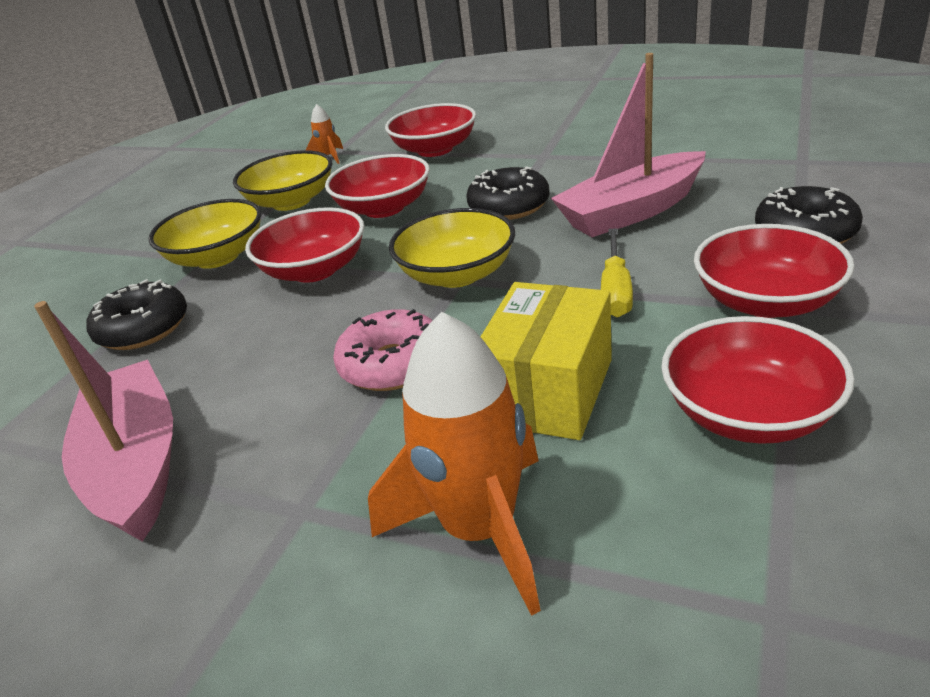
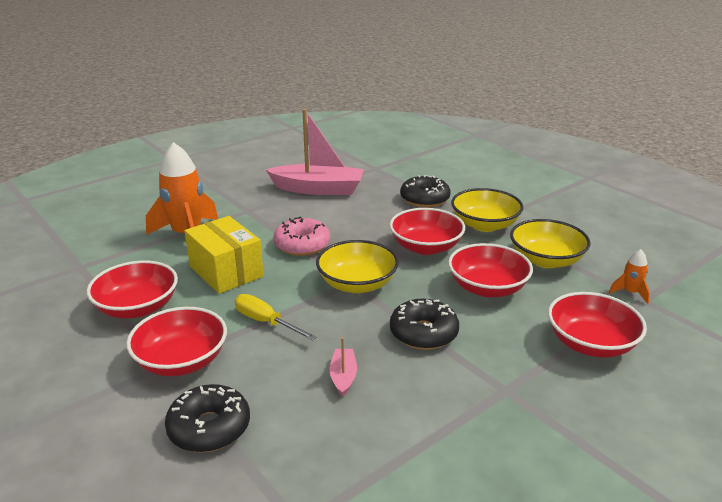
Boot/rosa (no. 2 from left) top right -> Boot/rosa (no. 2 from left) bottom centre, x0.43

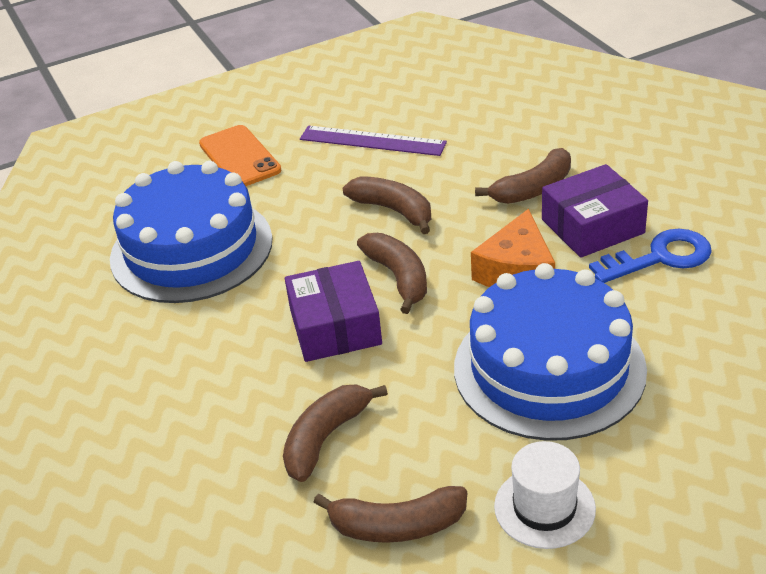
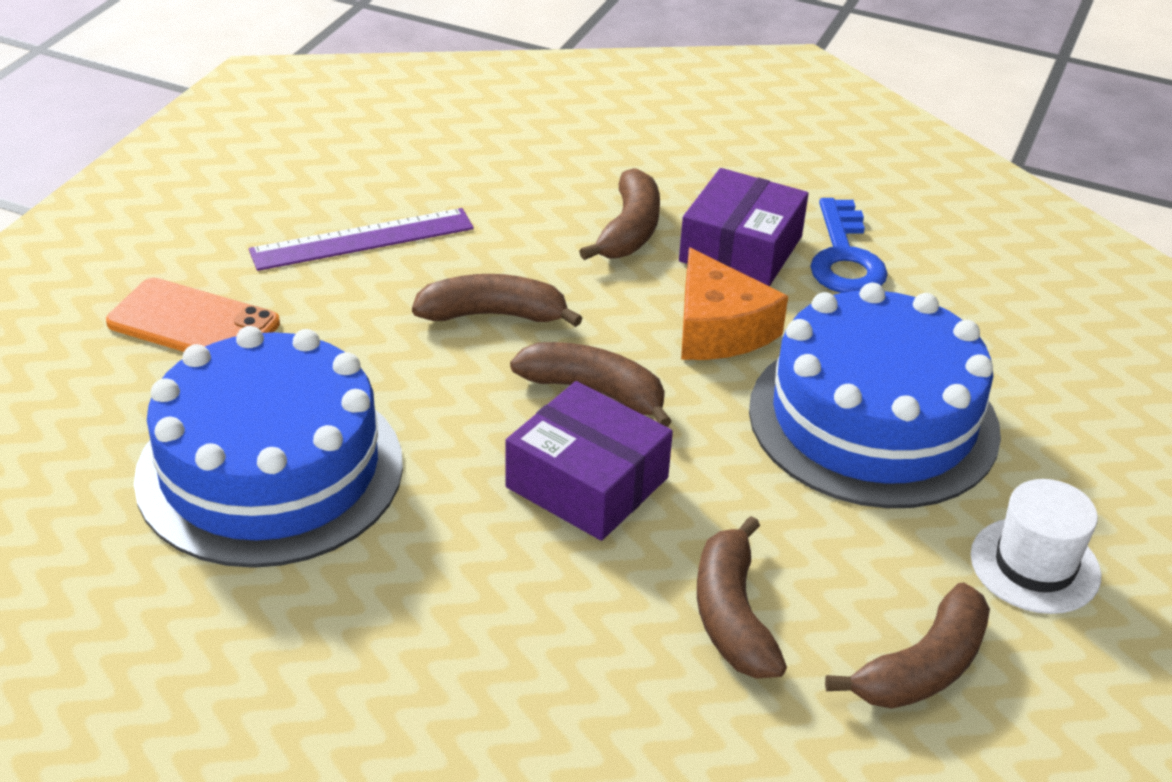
Schlüssel/blau middle right -> Schlüssel/blau top right, 150 degrees clockwise

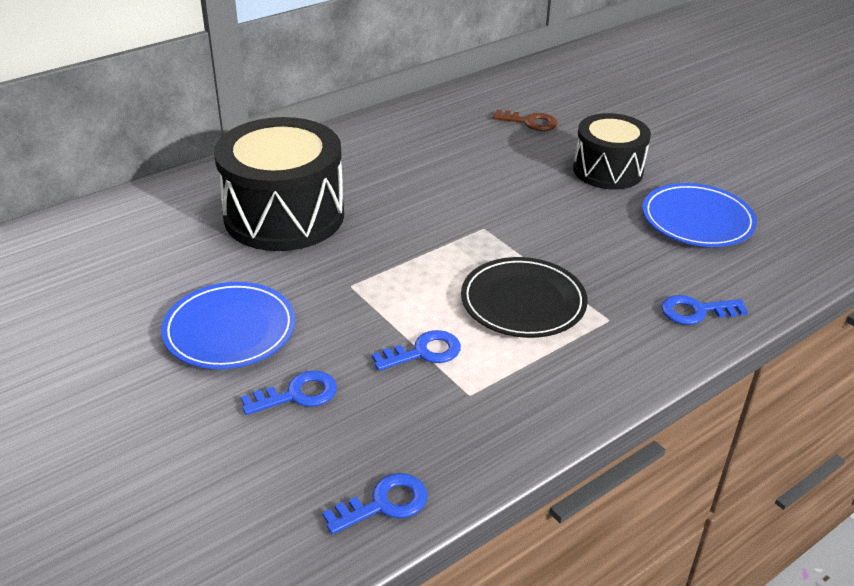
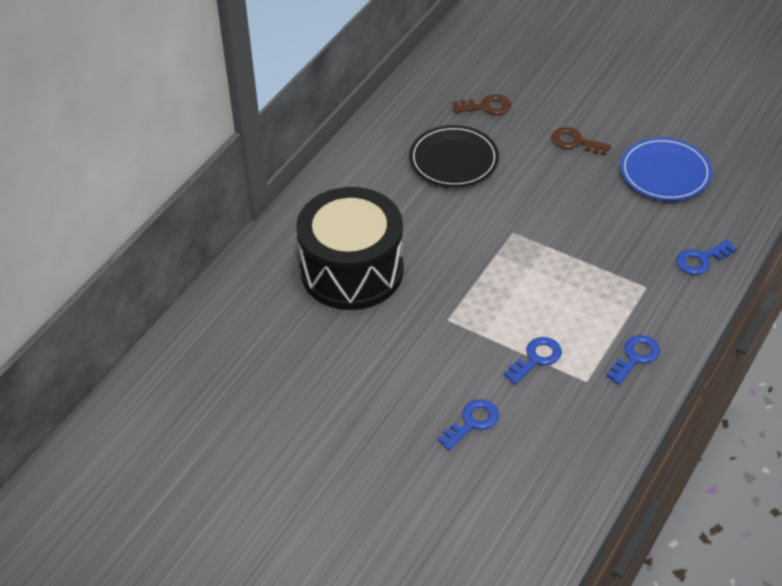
Trommel/schwarz (no. 2 from left) top right -> Schlüssel/braun (no. 2 from left) top right
Teller/schwarz centre -> Teller/schwarz top centre, relocated
Teller/blau (no. 1 from left) middle left -> none
Schlüssel/blau (no. 2 from left in the first image) bottom centre -> Schlüssel/blau (no. 3 from left) middle right, relocated

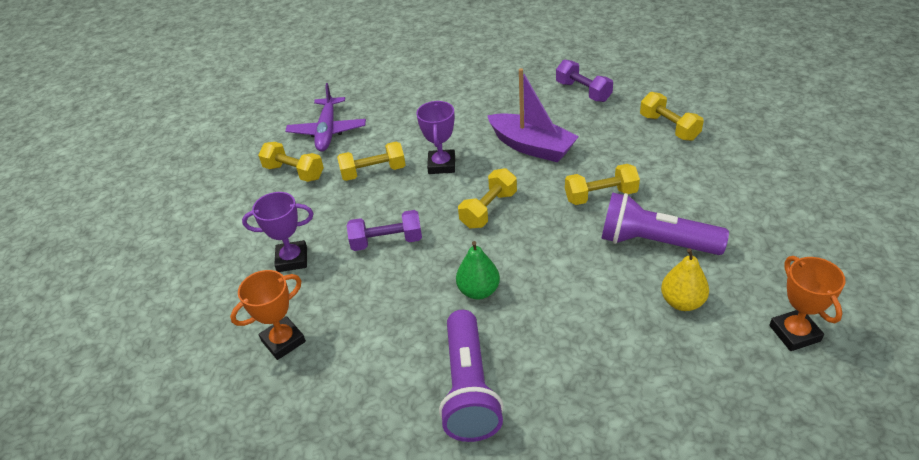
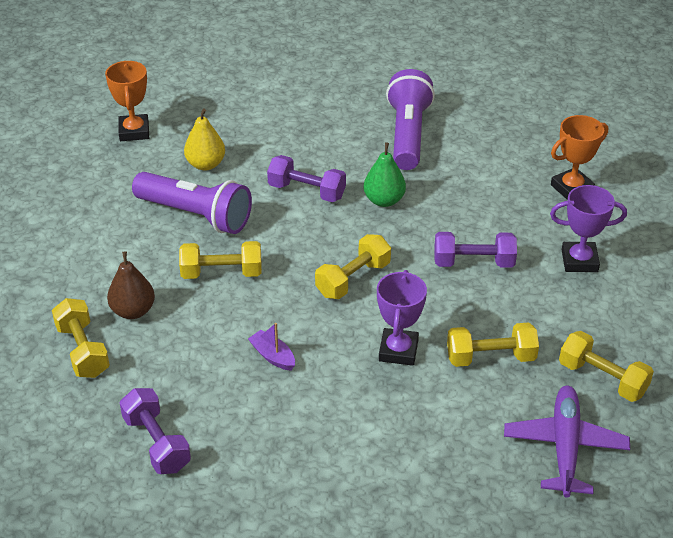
Boot/lila top centre -> Boot/lila centre, x0.45
none -> Hantel/lila (no. 2 from left) top centre
none -> Birne/braun middle left

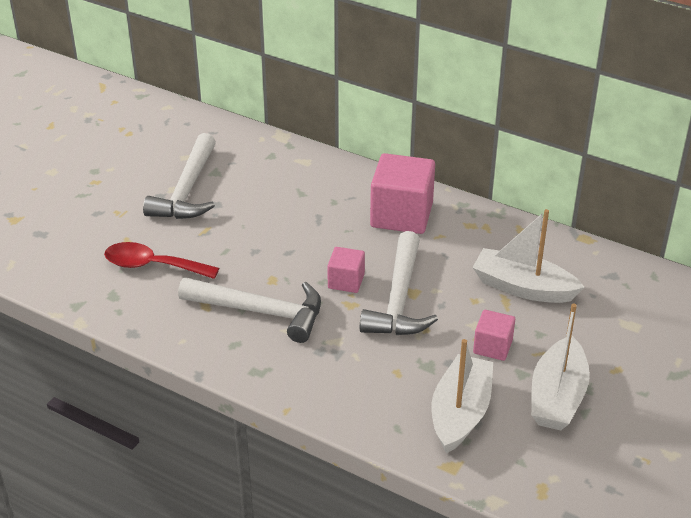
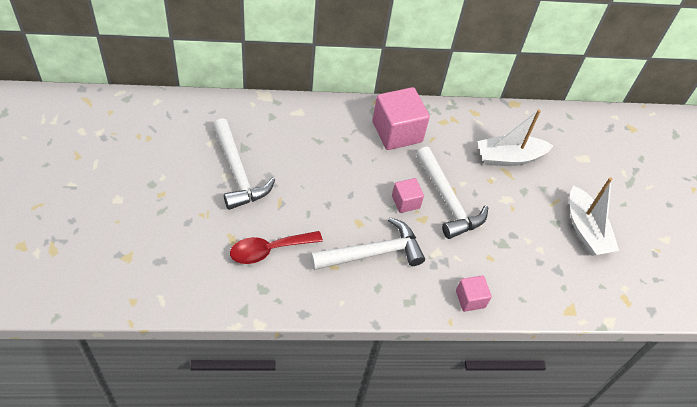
Kubus/rosa (no. 3 from left) middle right -> Kubus/rosa (no. 3 from left) bottom right, relocated
Boot/weiß (no. 1 from left) bottom right -> none

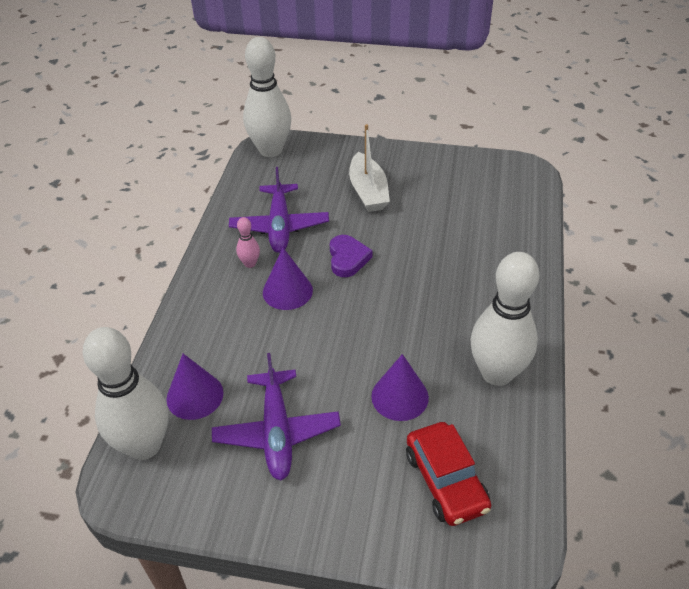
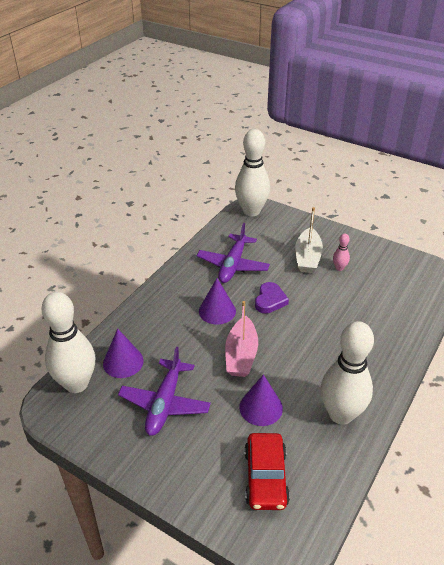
Bowlingkegel/rosa centre -> Bowlingkegel/rosa middle right, relocated
none -> Boot/rosa centre

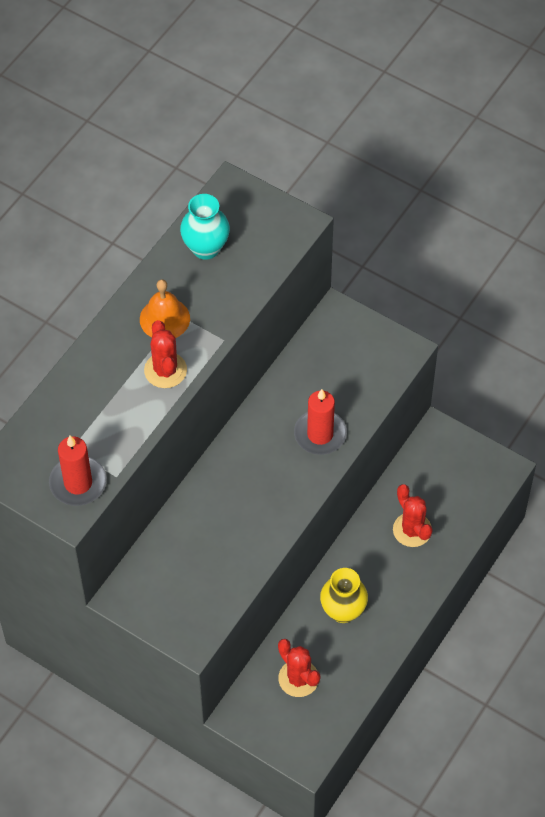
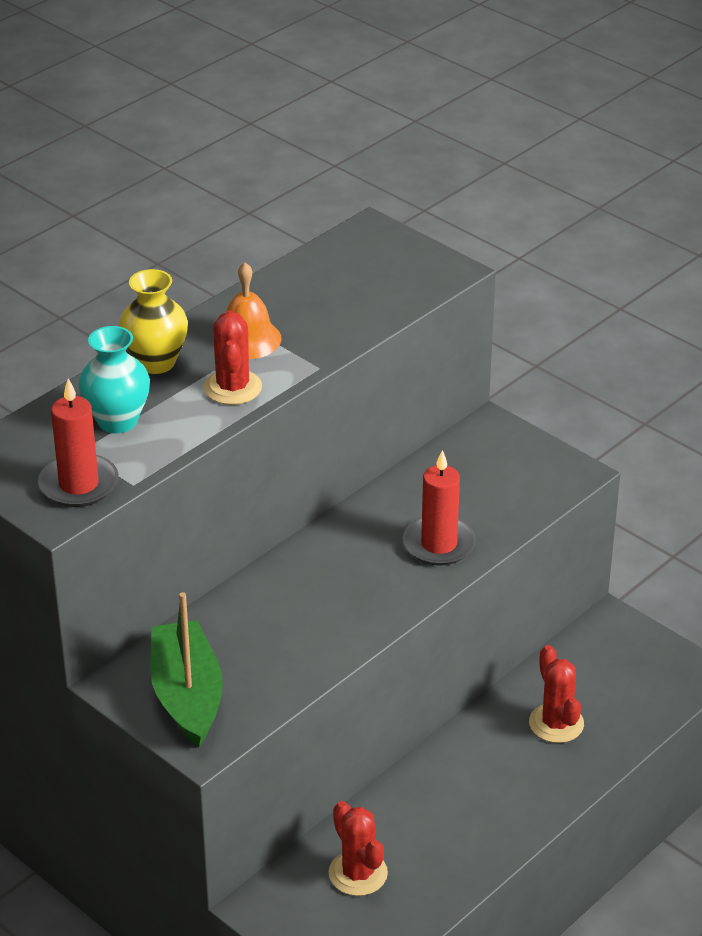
Vase/türkis top centre -> Vase/türkis middle left, relocated
Vase/gelb bottom centre -> Vase/gelb middle left, relocated
none -> Boot/grün bottom left

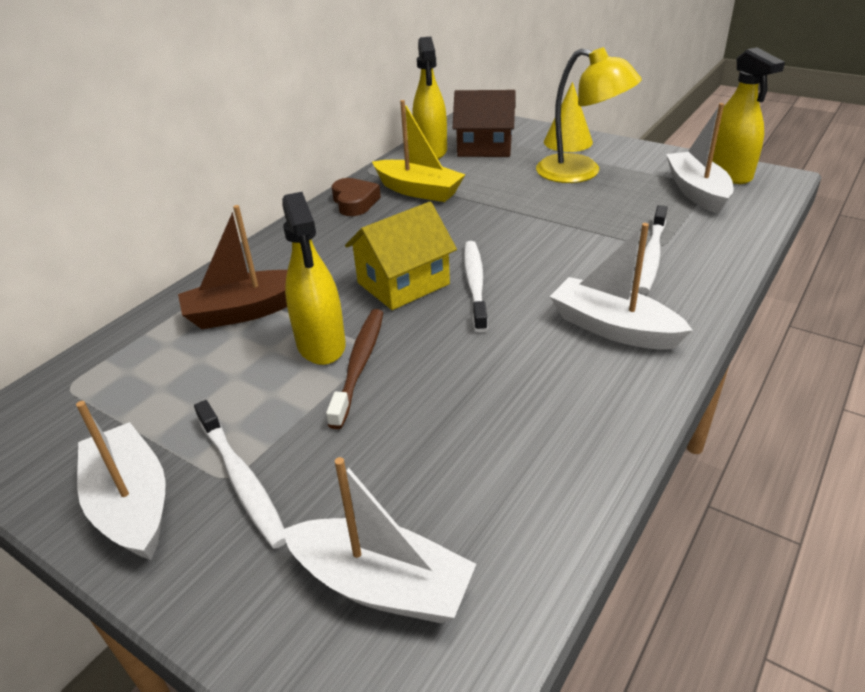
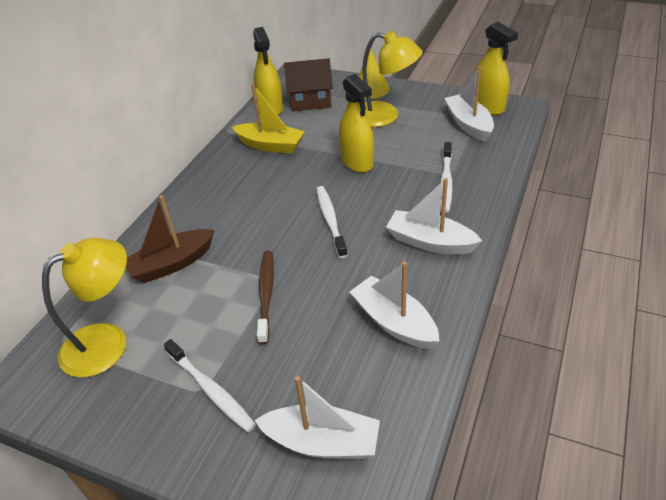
Herz/braun top centre -> none
Sprühflasche/gelb (no. 1 from left in the first image) centre -> Sprühflasche/gelb (no. 2 from left) top centre, relocated
Haus/gelb centre -> none
Boot/weiß (no. 1 from left in the first image) bottom left -> Boot/weiß (no. 2 from left) centre, relocated
none -> Lampe/gelb (no. 1 from left) middle left

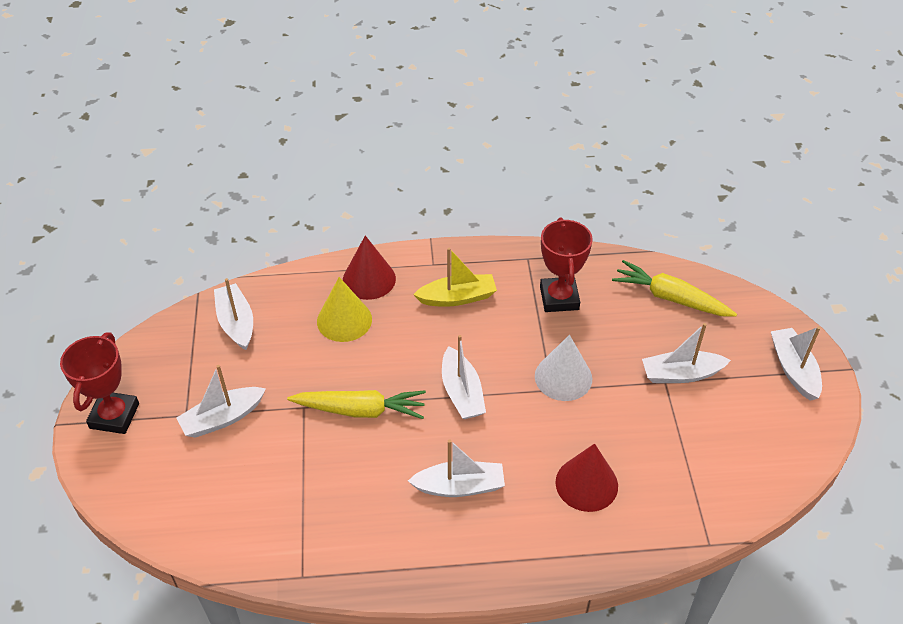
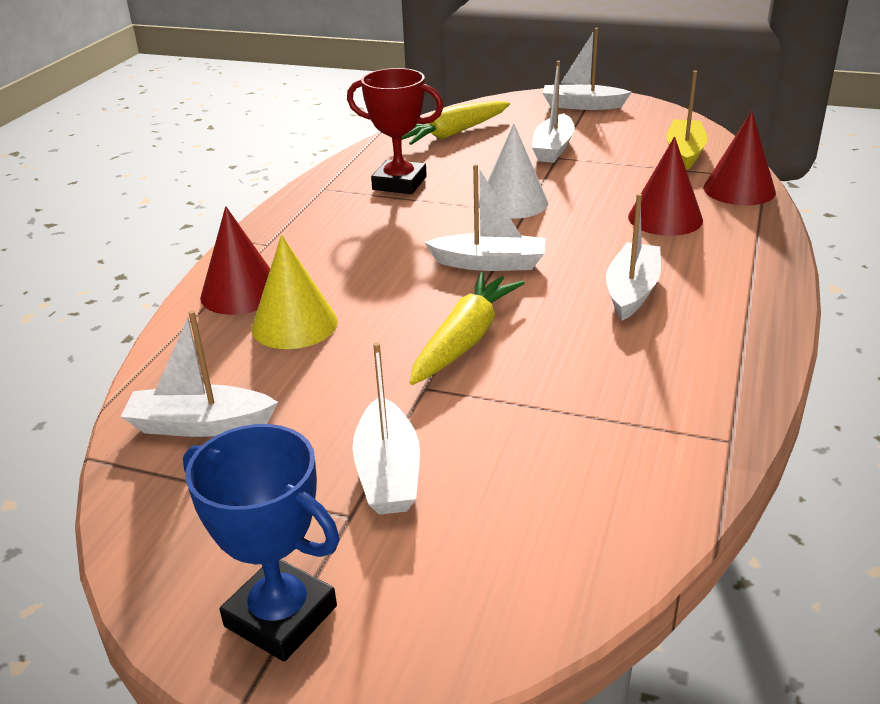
Boot/gelb centre -> Boot/gelb top right, relocated
Pokal/rot (no. 1 from left) middle left -> Pokal/blau bottom left
none -> Kegel/rot (no. 3 from left) top right

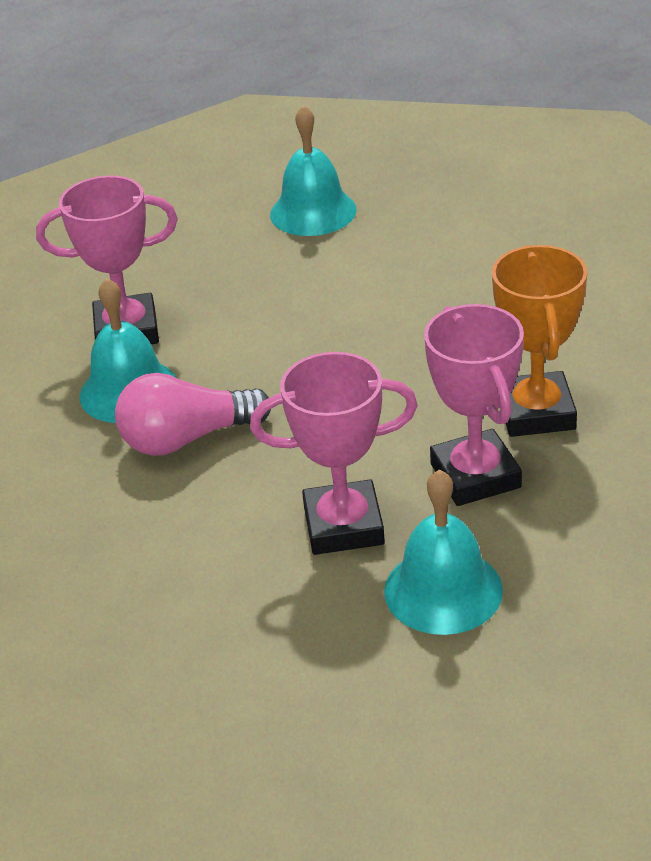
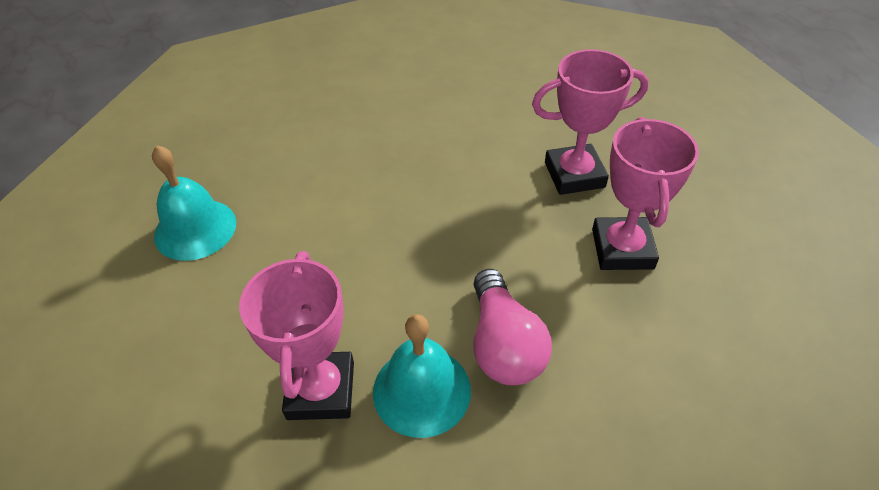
Pokal/orange middle right -> none
Glocke/türkis (no. 3 from left) middle right -> none

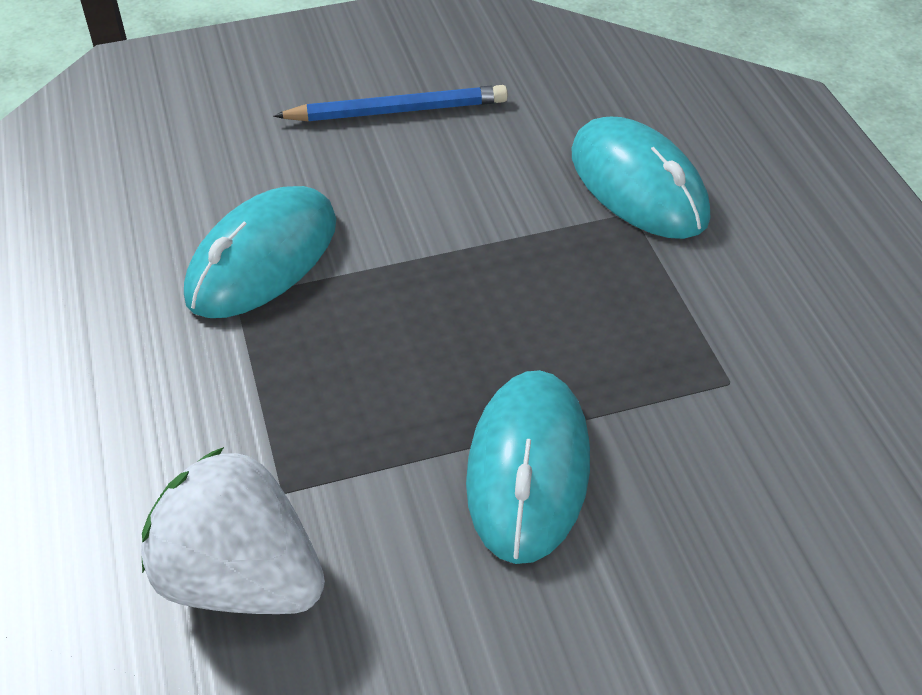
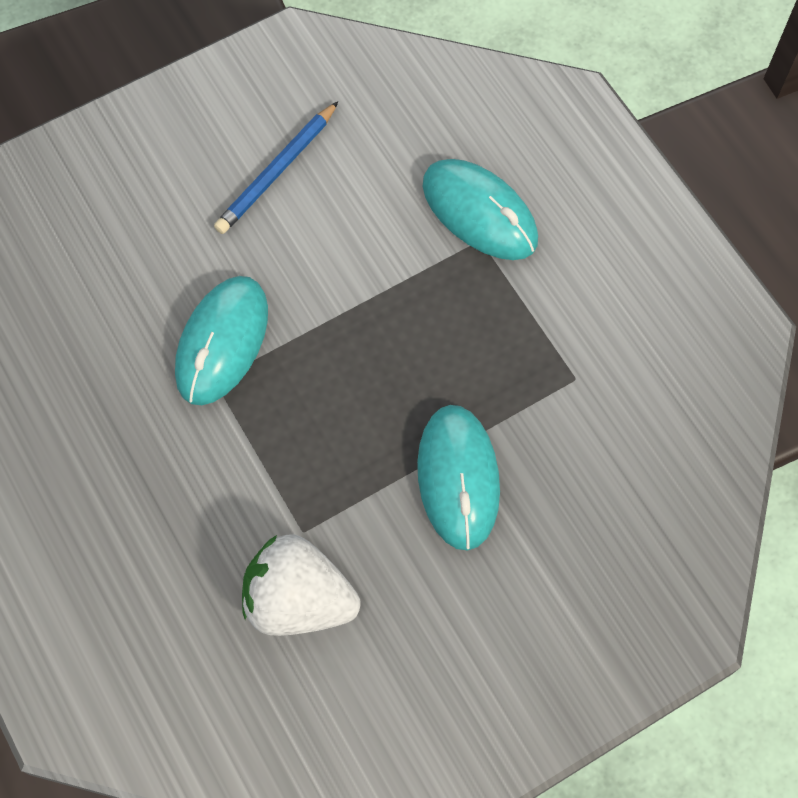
Bleistift/blau top centre, 150 degrees clockwise

